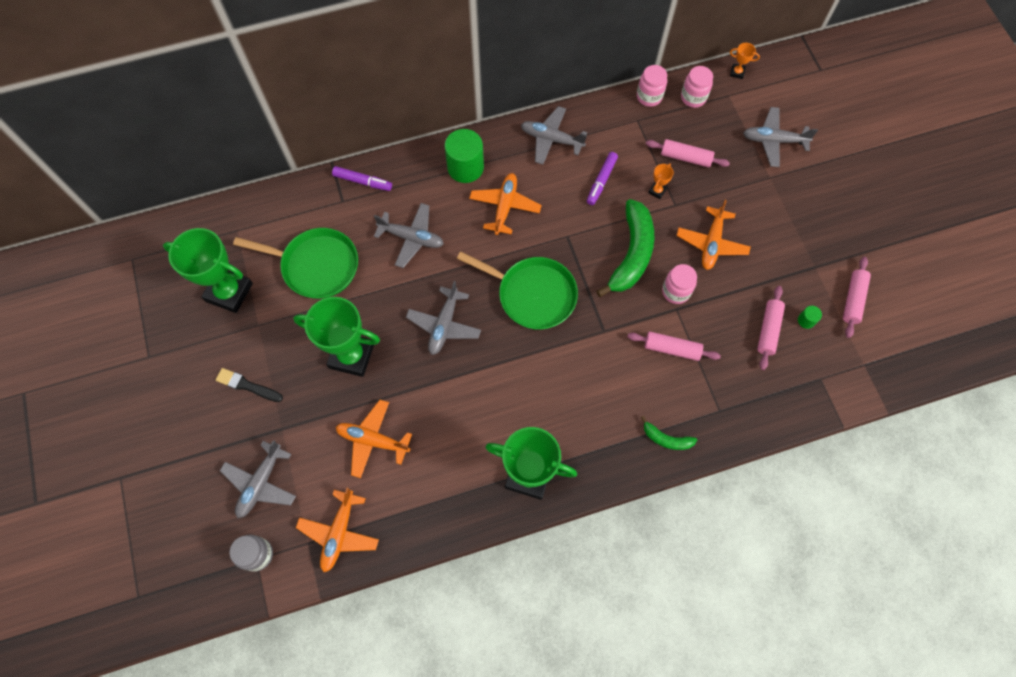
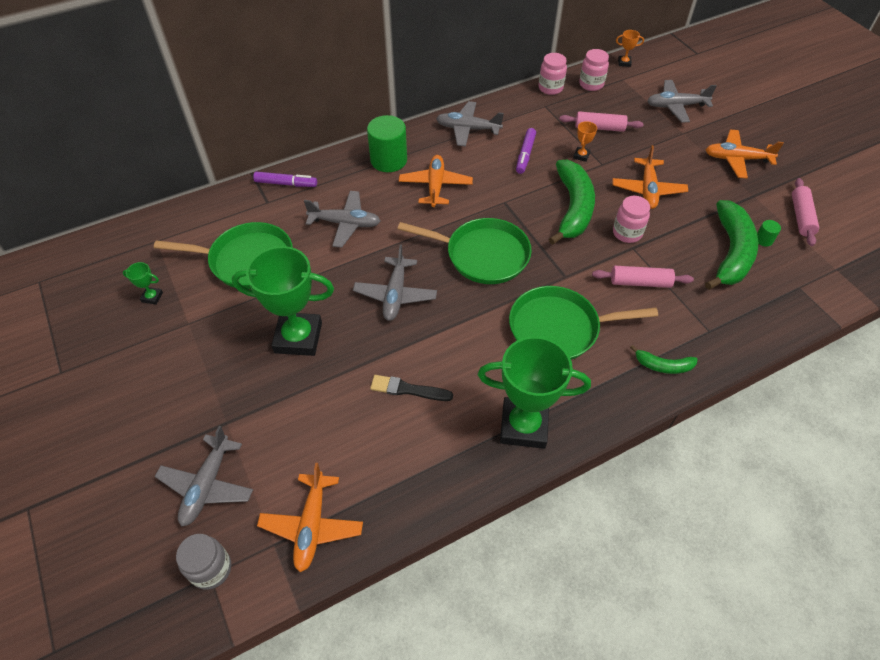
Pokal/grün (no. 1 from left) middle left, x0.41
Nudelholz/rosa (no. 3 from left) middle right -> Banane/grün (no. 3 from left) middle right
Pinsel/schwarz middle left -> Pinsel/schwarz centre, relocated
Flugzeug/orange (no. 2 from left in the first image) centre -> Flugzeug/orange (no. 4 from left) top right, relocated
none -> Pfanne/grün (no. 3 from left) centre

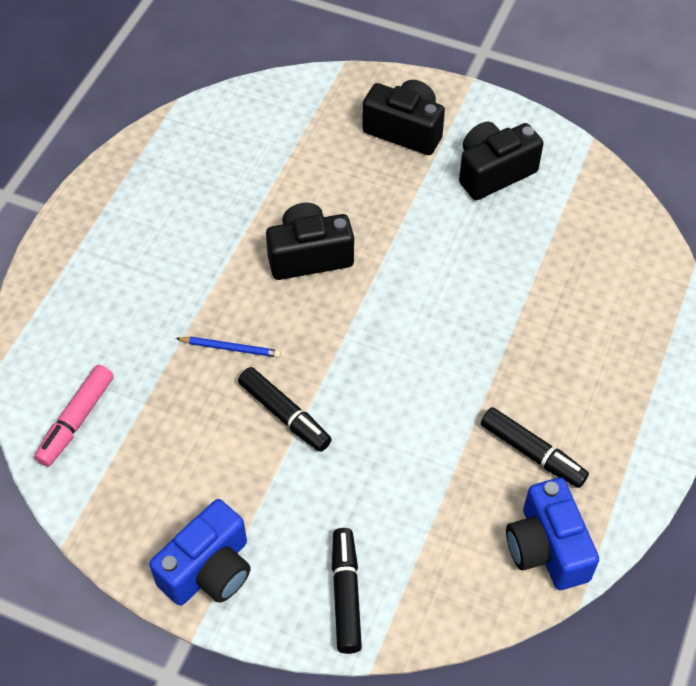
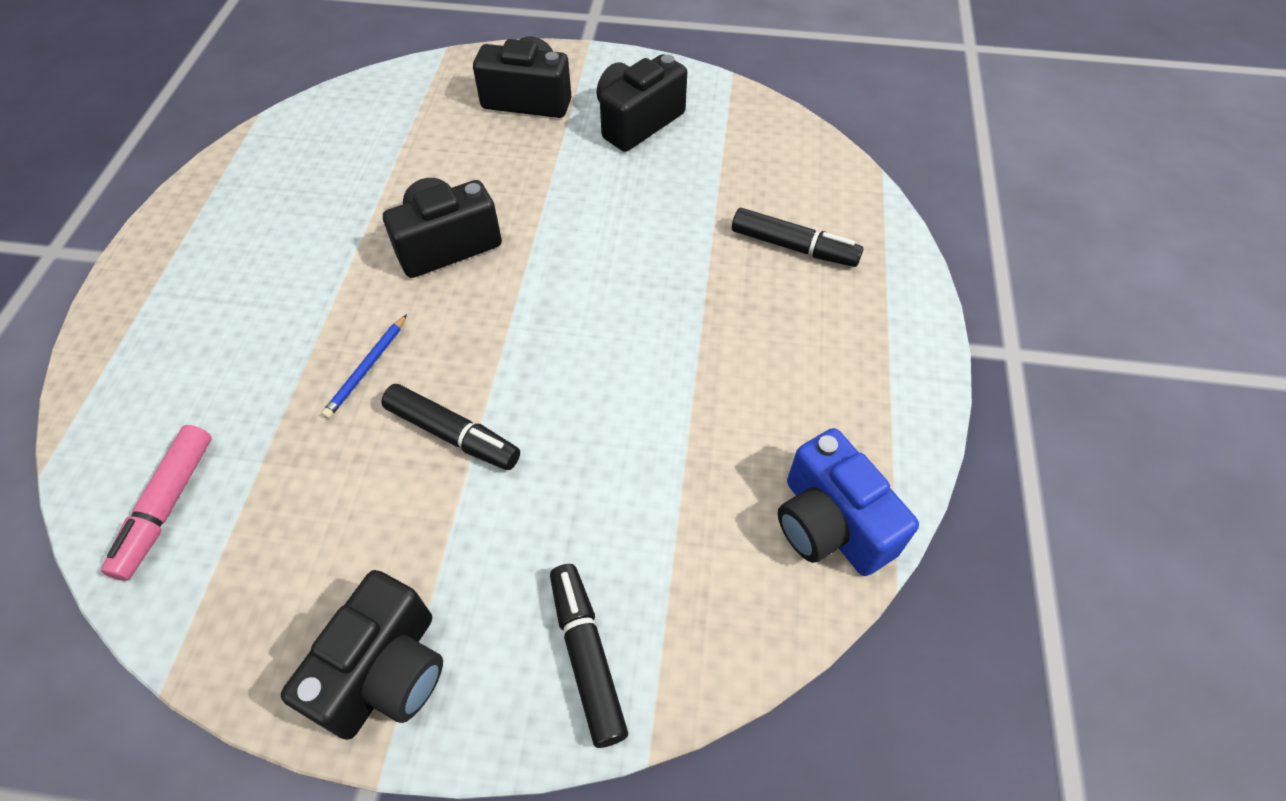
Bleistift/blau middle left, 120 degrees clockwise
Filzstift/schwarz (no. 3 from left) middle right -> Filzstift/schwarz (no. 3 from left) top centre, relocated
Kamera/blau (no. 1 from left) bottom left -> Kamera/schwarz (no. 1 from left) bottom left

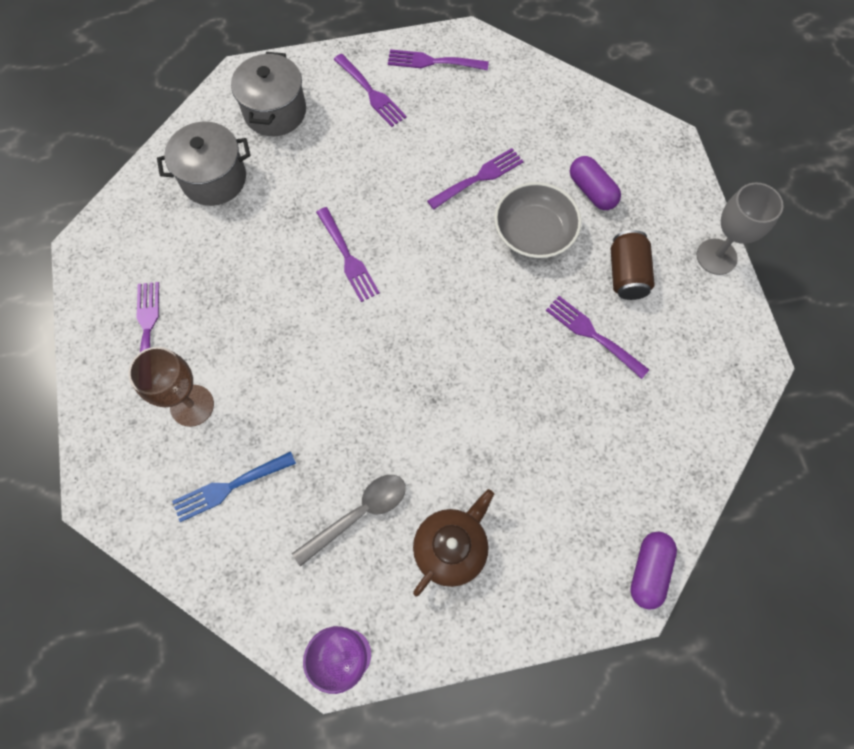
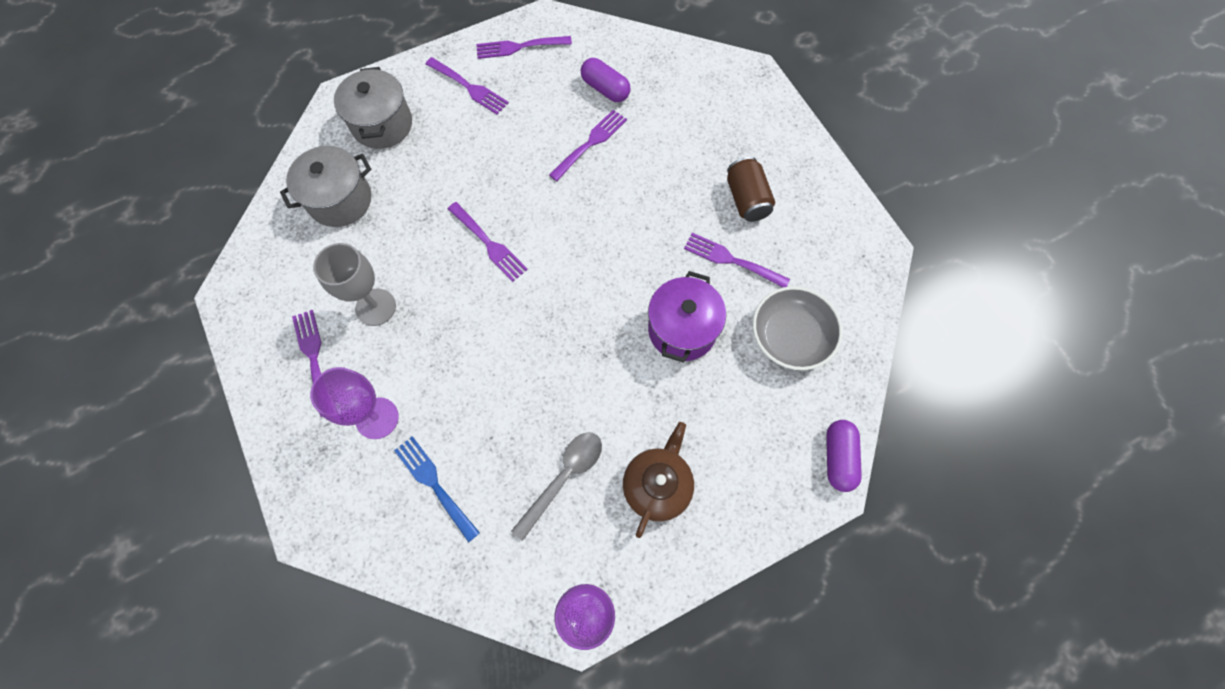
Kapsel/lila (no. 1 from left) top right -> Kapsel/lila (no. 1 from left) top centre, relocated
Schüssel/grau top centre -> Schüssel/grau centre, relocated
Kelch/grau top right -> Kelch/grau middle left, relocated
Kelch/braun middle left -> Kelch/lila (no. 1 from left) middle left
Gabel/blau middle left -> Gabel/blau bottom centre, 90 degrees clockwise
none -> Kochtopf/lila centre

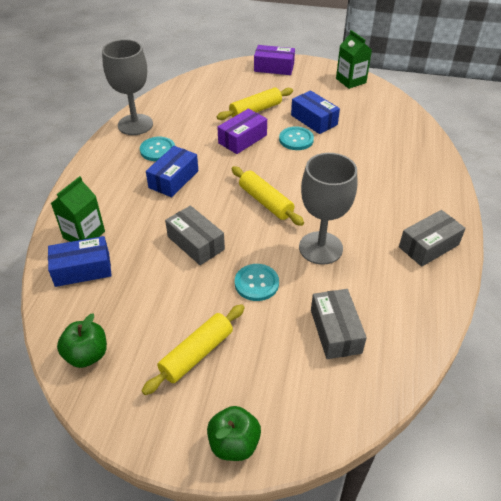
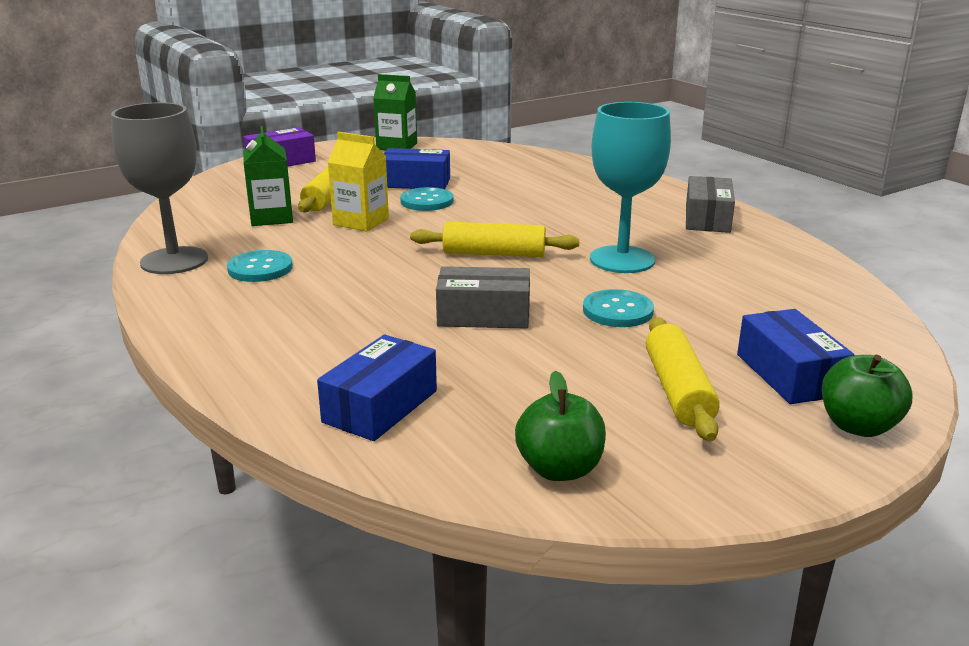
Schachtel/lila (no. 1 from left) top centre -> Getränkekarton/gelb top centre
Schachtel/blau (no. 2 from left in the first image) centre -> Schachtel/blau (no. 3 from left) middle right, relocated
Kelch/grau (no. 2 from left) centre -> Kelch/türkis top centre
Getränkekarton/grün (no. 1 from left) middle left -> Getränkekarton/grün (no. 1 from left) top left, relocated
Schachtel/grau (no. 2 from left) middle right -> none

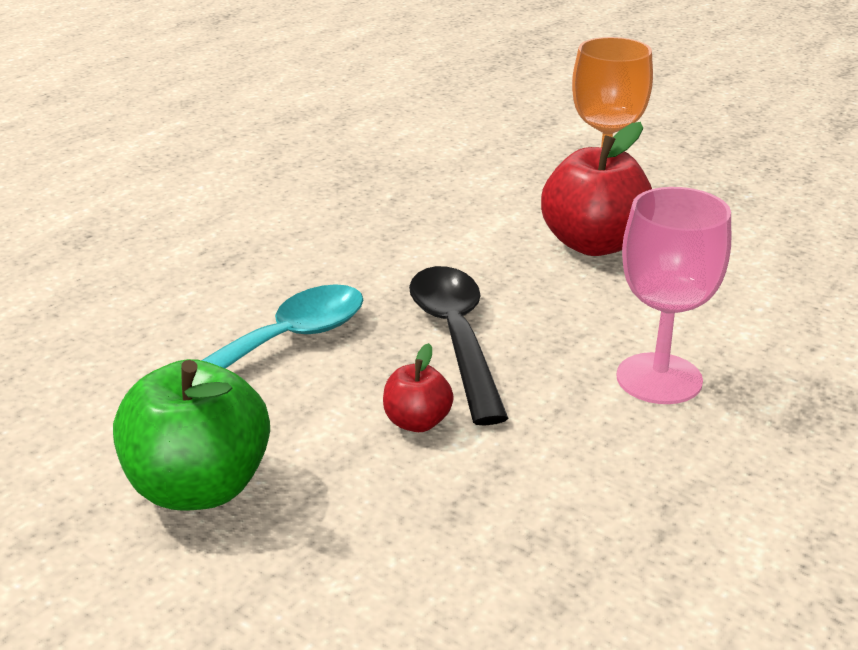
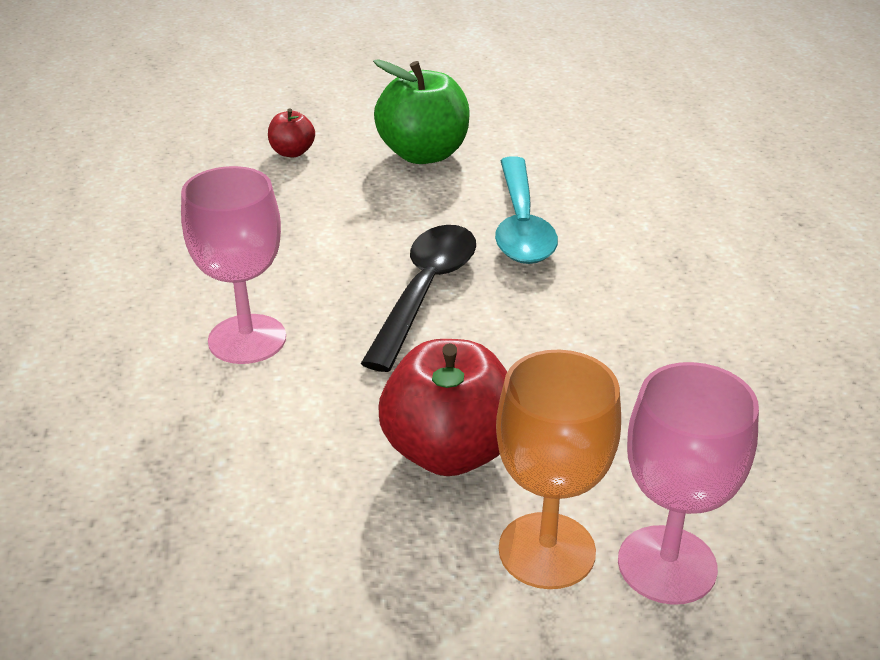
Löffel/schwarz centre, 105 degrees counterclockwise
Apfel/rot (no. 1 from left) centre -> Apfel/rot (no. 1 from left) top left, relocated
none -> Kelch/rosa (no. 2 from left) bottom right

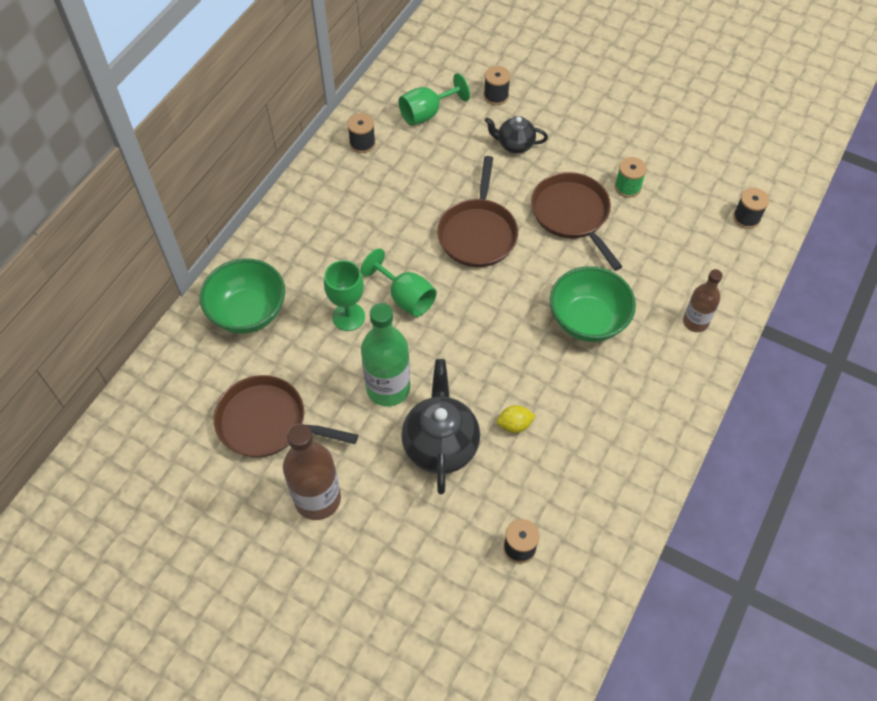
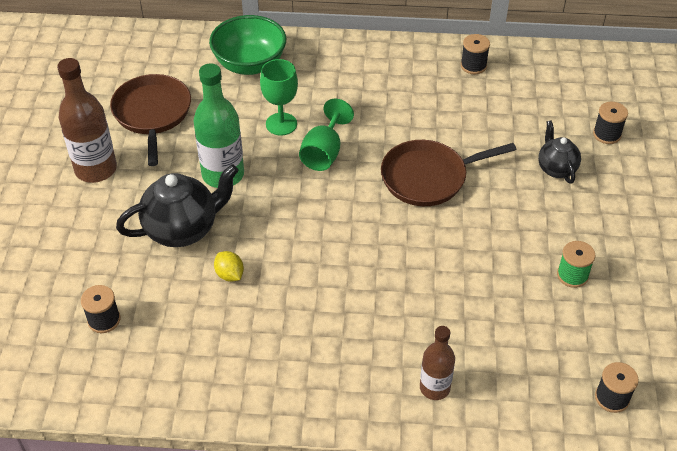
Kelch/grün (no. 3 from left) top centre -> none
Pfanne/braun (no. 3 from left) top centre -> none
Schüssel/grün (no. 2 from left) middle right -> none

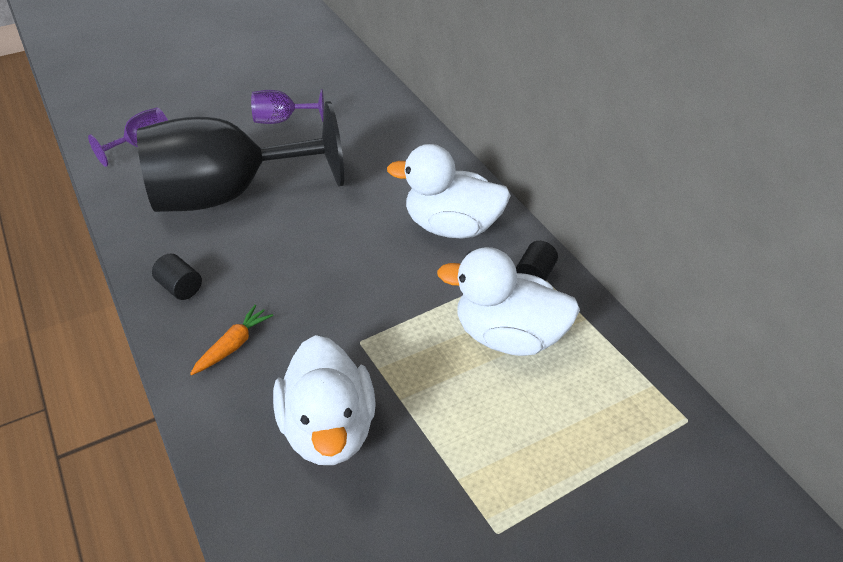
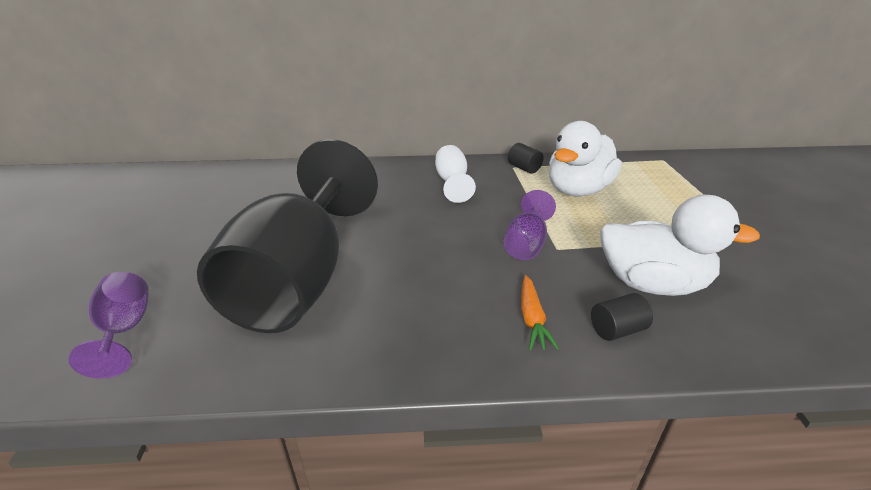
Kelch/lila (no. 2 from left) top centre -> Kelch/lila (no. 2 from left) centre, relocated
Ente/weiß (no. 2 from left) centre -> Kelch/weiß centre
Vollzylinder/schwarz (no. 1 from left in the first image) middle left -> Vollzylinder/schwarz (no. 2 from left) middle right, relocated
Karotte/orange middle left -> Karotte/orange centre, 150 degrees counterclockwise

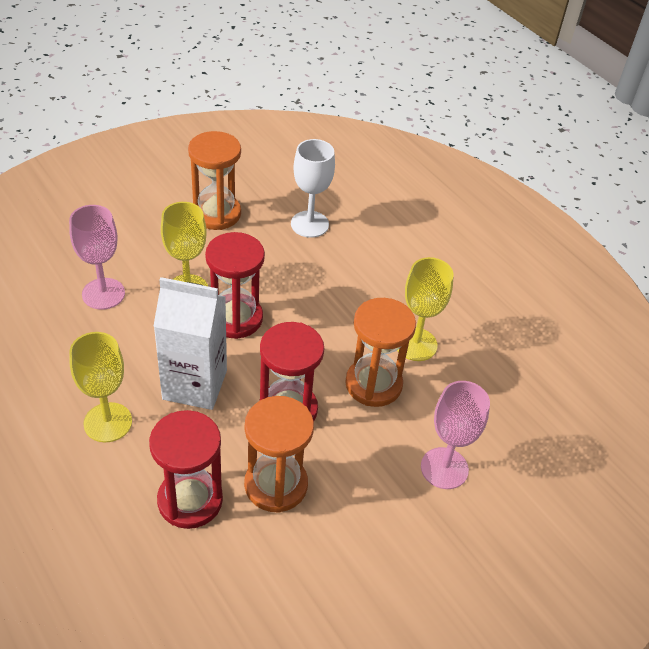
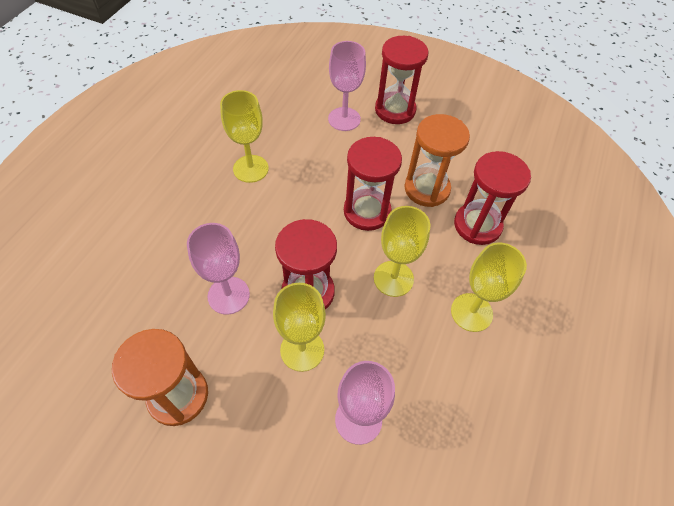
Kelch/weiß top centre -> none
Getränkekarton/weiß middle left -> Kelch/gelb (no. 3 from left) centre
Sanduhr/orange (no. 3 from left) centre -> none
none -> Sanduhr/rot (no. 3 from left) top centre
none -> Kelch/rosa (no. 1 from left) middle left

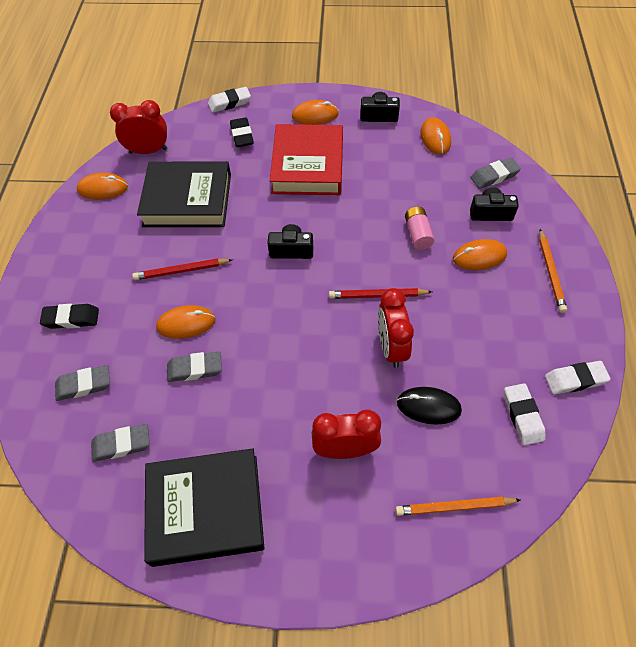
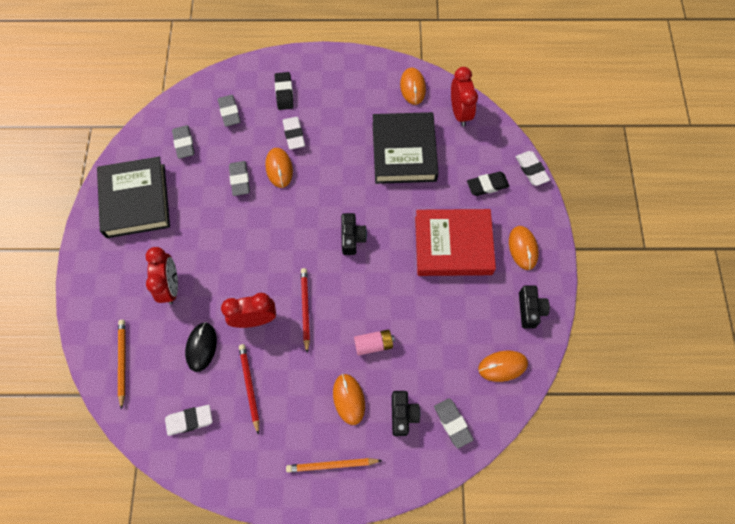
Bleistift/rot (no. 1 from left) middle left -> Bleistift/rot (no. 1 from left) bottom centre, relocated
Radiergummi/weiß (no. 3 from left in the first image) middle right -> Radiergummi/weiß (no. 2 from left) top centre, relocated

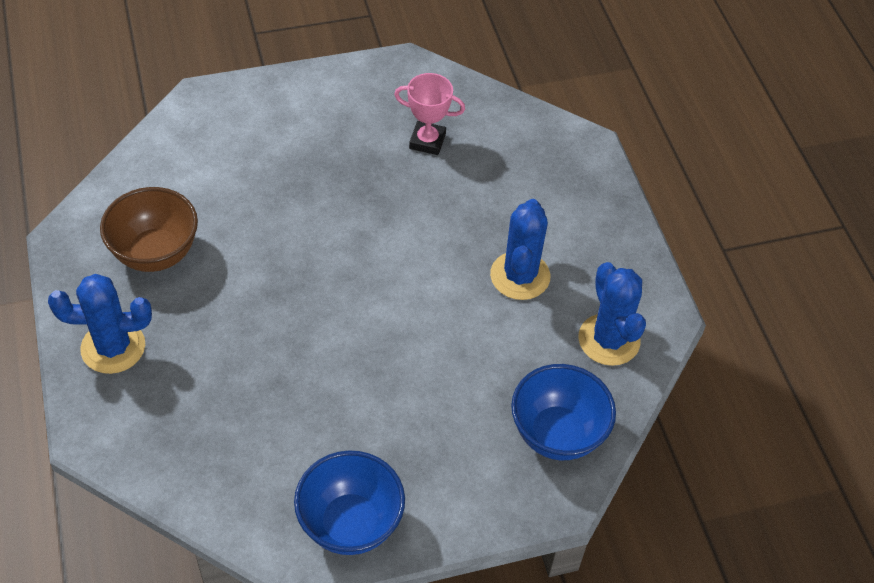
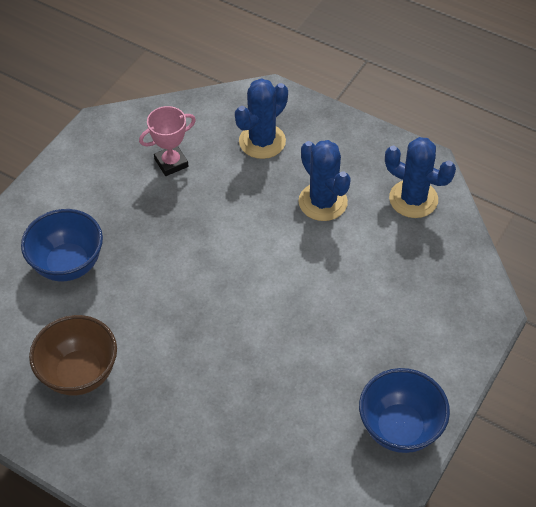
Kaktus/blau (no. 1 from left) middle left -> Kaktus/blau (no. 1 from left) top centre, relocated
Schüssel/blau (no. 2 from left in the first image) bottom centre -> Schüssel/blau (no. 1 from left) middle left, relocated

